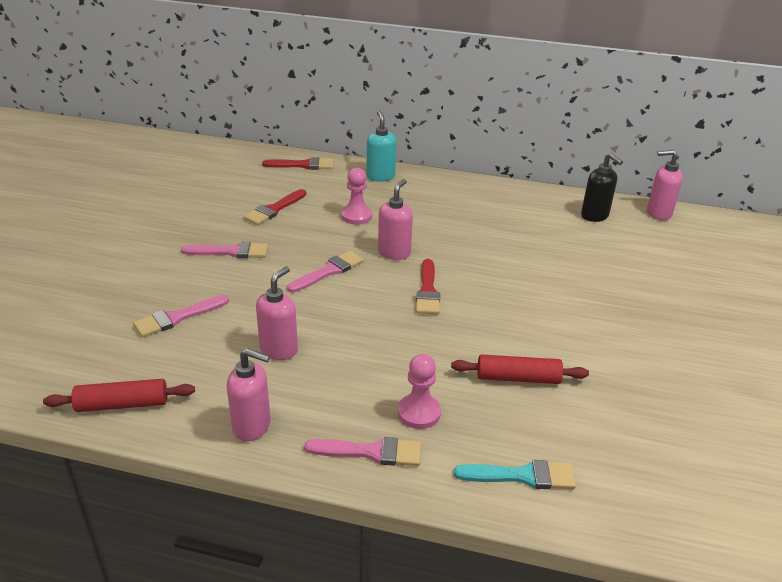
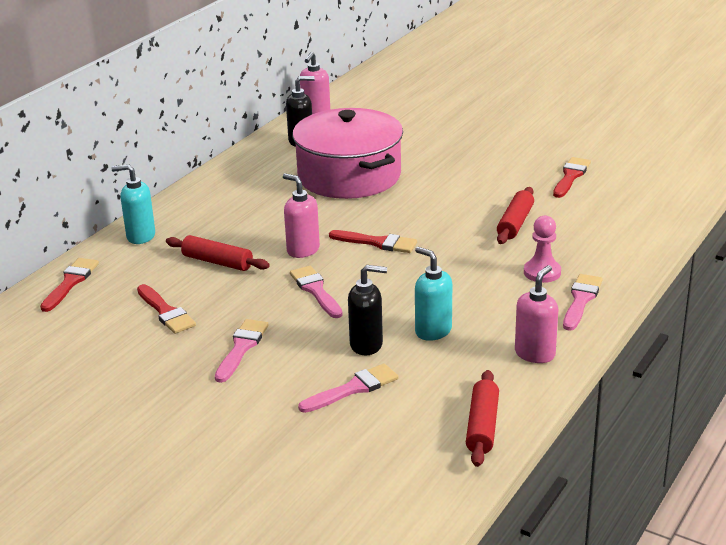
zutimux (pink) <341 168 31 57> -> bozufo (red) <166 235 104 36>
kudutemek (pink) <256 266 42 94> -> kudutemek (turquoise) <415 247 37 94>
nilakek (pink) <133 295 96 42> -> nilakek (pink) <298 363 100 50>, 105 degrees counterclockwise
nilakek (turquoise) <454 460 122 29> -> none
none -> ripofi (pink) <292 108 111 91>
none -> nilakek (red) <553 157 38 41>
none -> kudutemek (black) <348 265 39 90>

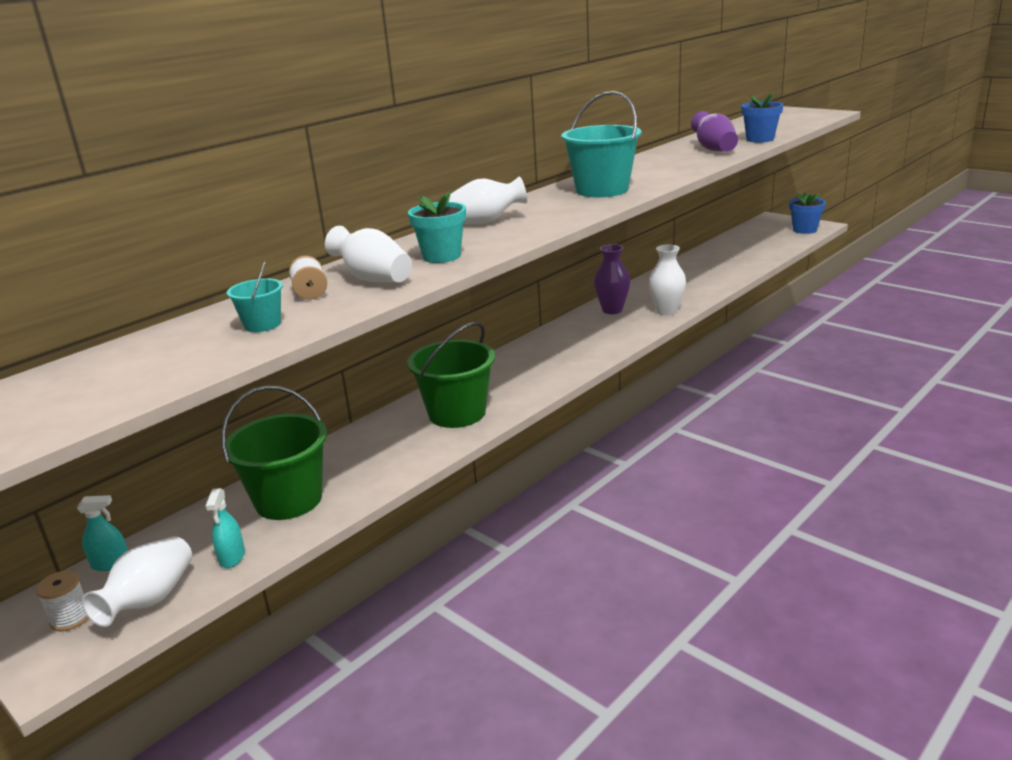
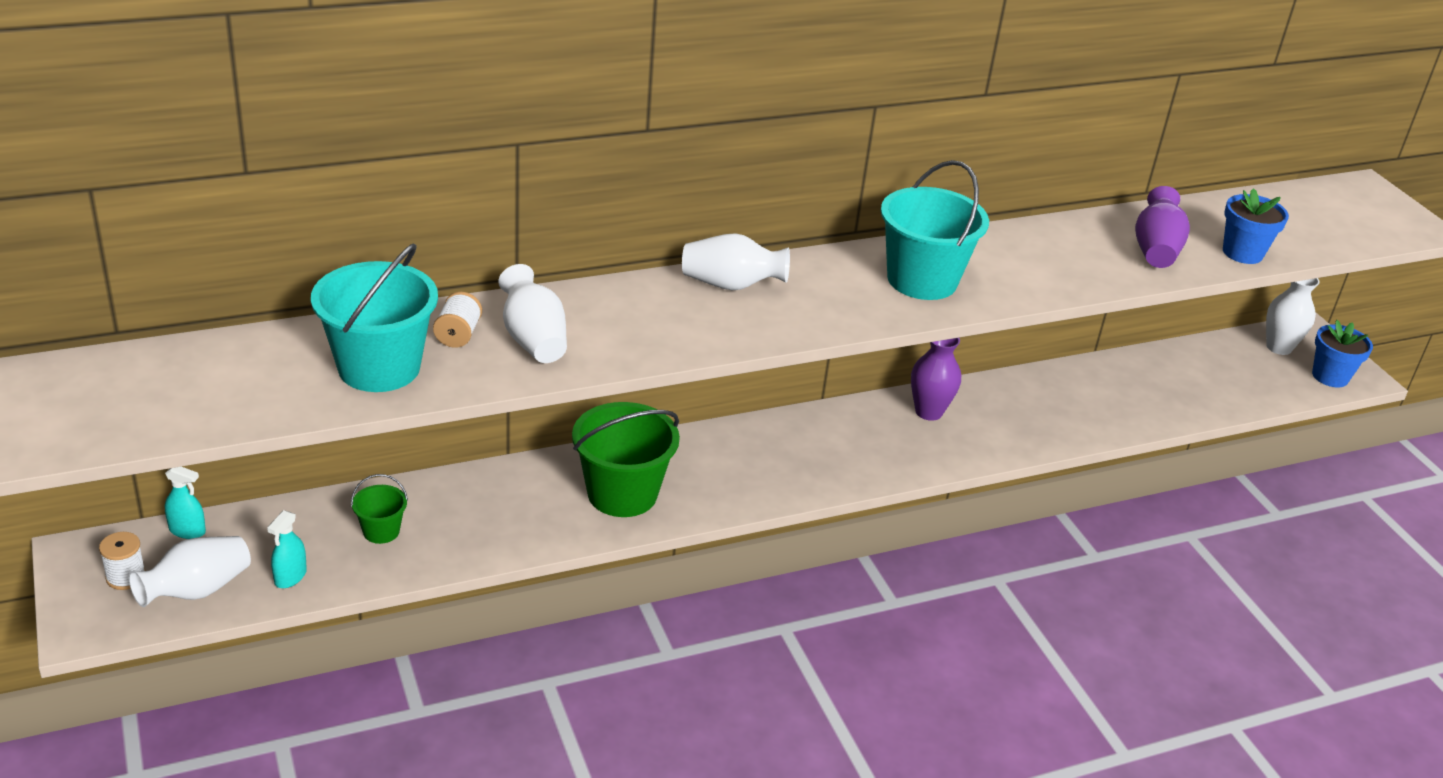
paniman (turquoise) <408 192 58 71> -> none
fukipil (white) <649 245 37 70> -> fukipil (white) <1266 278 54 77>, relocated
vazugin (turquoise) <227 261 56 71> -> vazugin (turquoise) <311 244 127 148>, x2.05
vazugin (green) <221 386 106 134> -> vazugin (green) <351 474 57 70>, x0.49

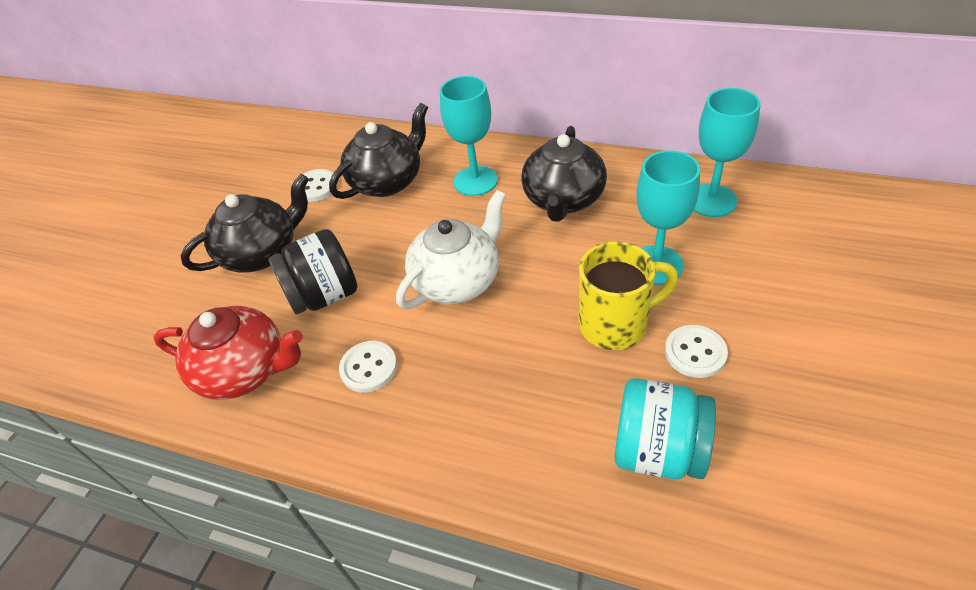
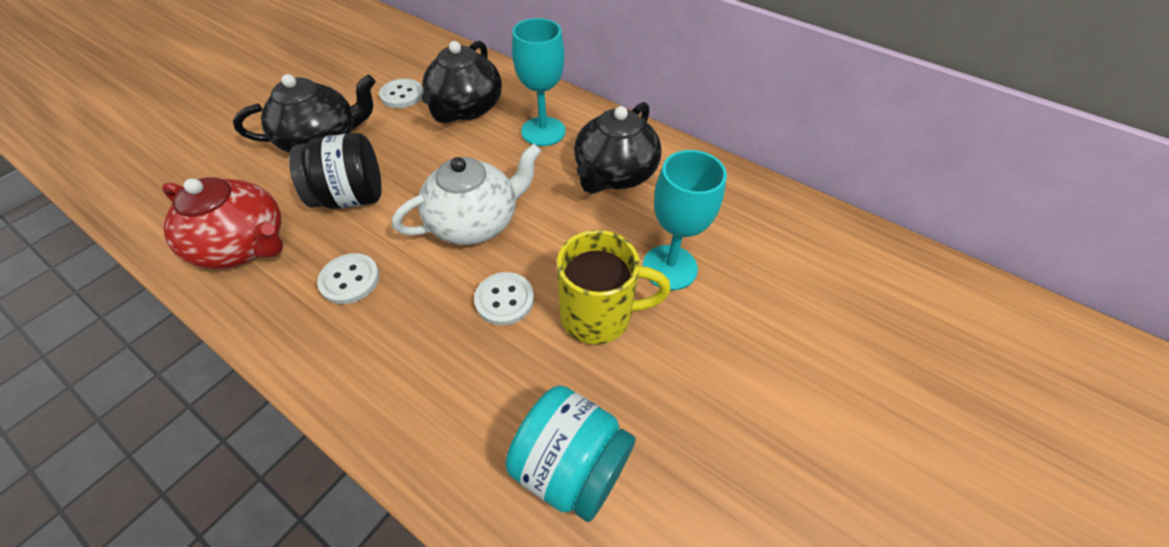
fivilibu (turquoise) <693 88 68 129> -> none
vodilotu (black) <329 103 99 96> -> vodilotu (black) <421 41 81 82>, 135 degrees clockwise
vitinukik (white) <665 325 63 53> -> vitinukik (white) <474 272 60 53>, relocated

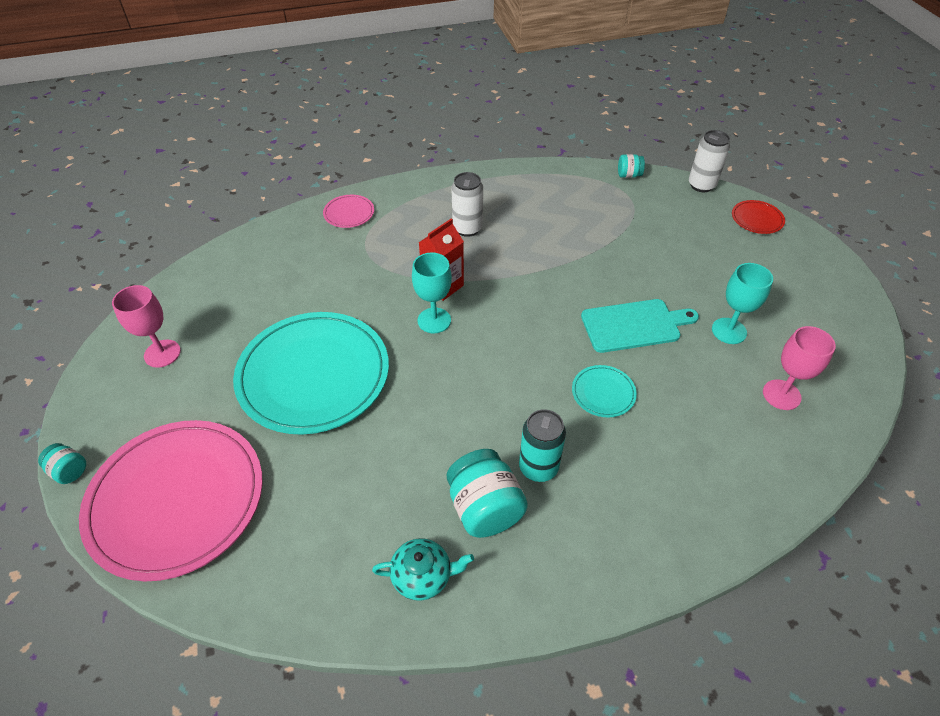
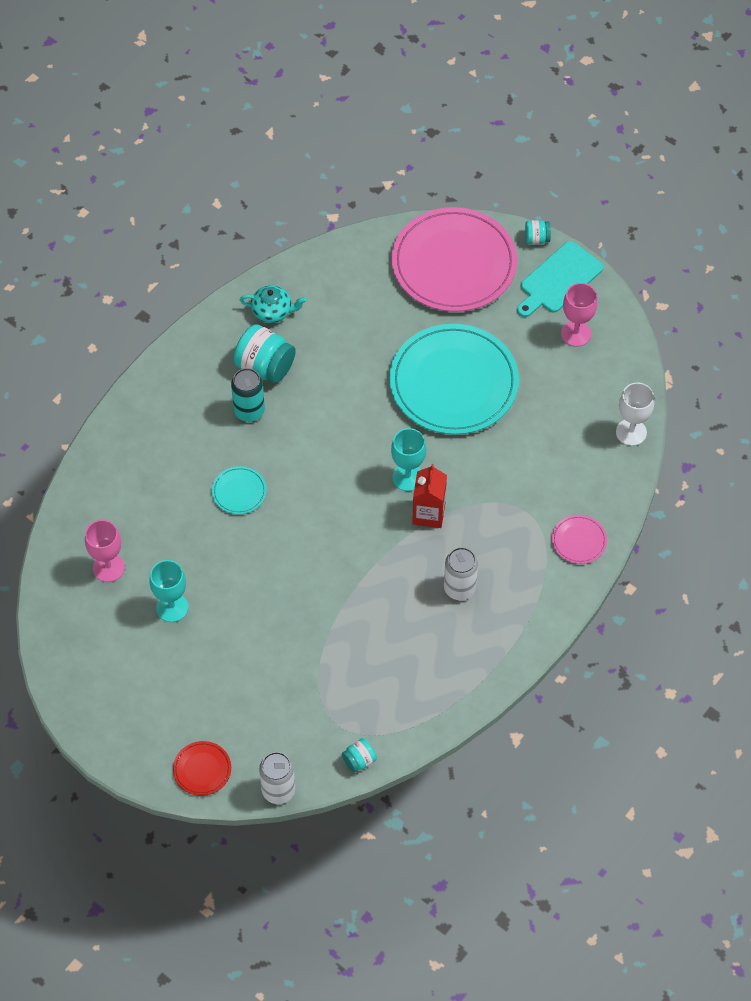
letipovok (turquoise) <581 299 118 54> -> letipovok (turquoise) <517 241 87 76>, relocated
vodilotu (turquoise) <372 538 102 63> -> vodilotu (turquoise) <240 285 66 38>, 135 degrees counterclockwise
none -> fivilibu (white) <616 383 38 63>

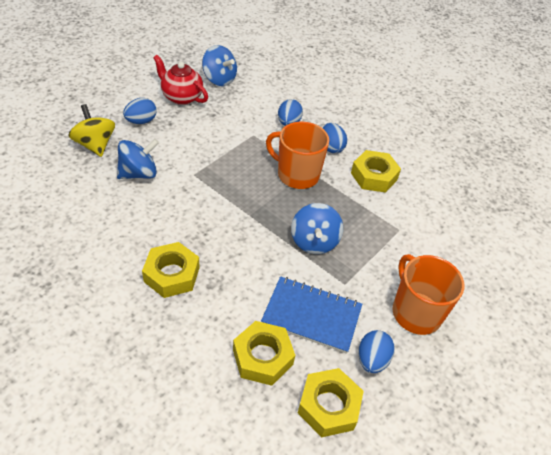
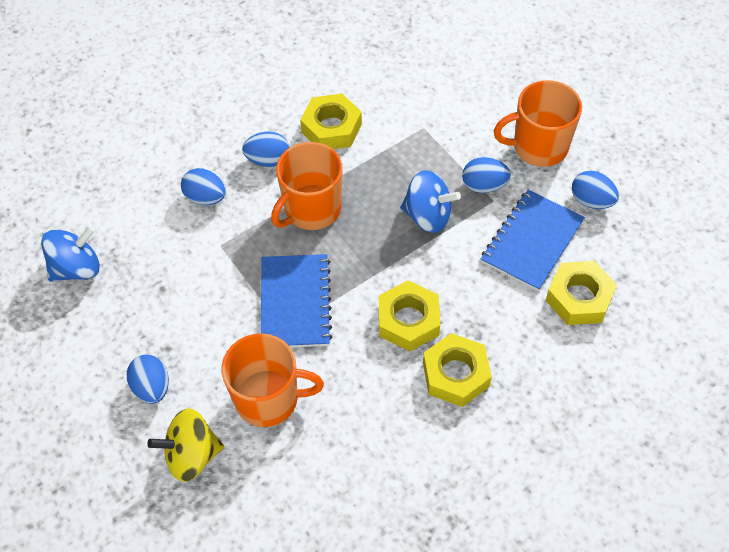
vodilotu (red) <153 55 55 50> -> none
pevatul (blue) <117 139 42 40> -> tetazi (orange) <222 333 102 94>
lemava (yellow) <298 368 66 69> -> lemava (yellow) <379 280 61 71>, relocated
none -> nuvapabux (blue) <462 157 49 36>
none -> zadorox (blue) <261 254 71 94>

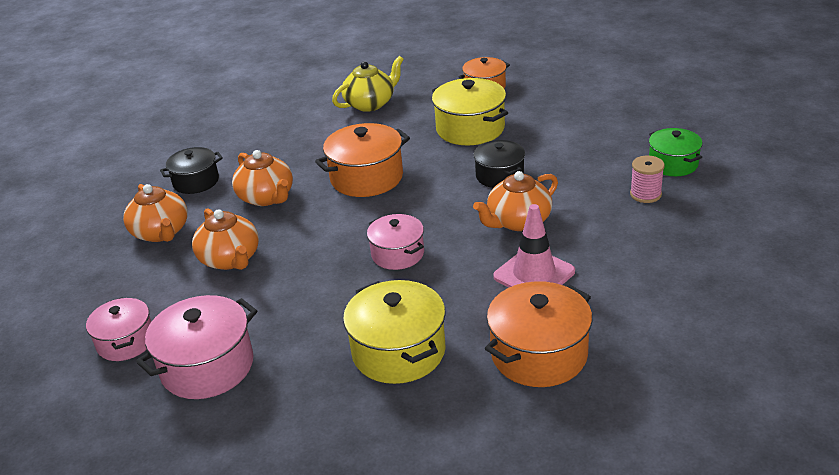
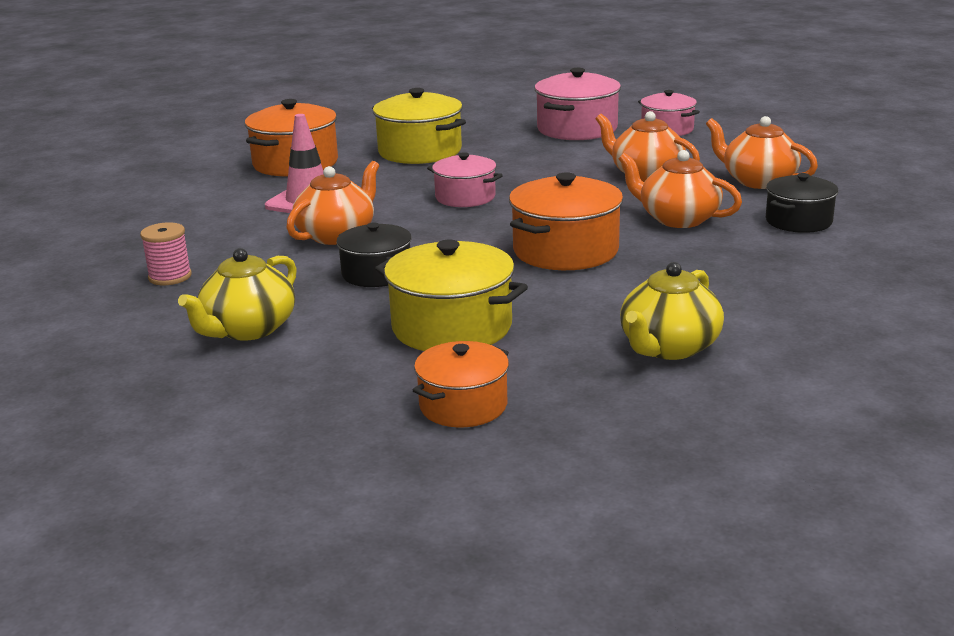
ripofi (green) <649 128 54 48> -> none
none -> vodilotu (yellow) <178 248 119 93>

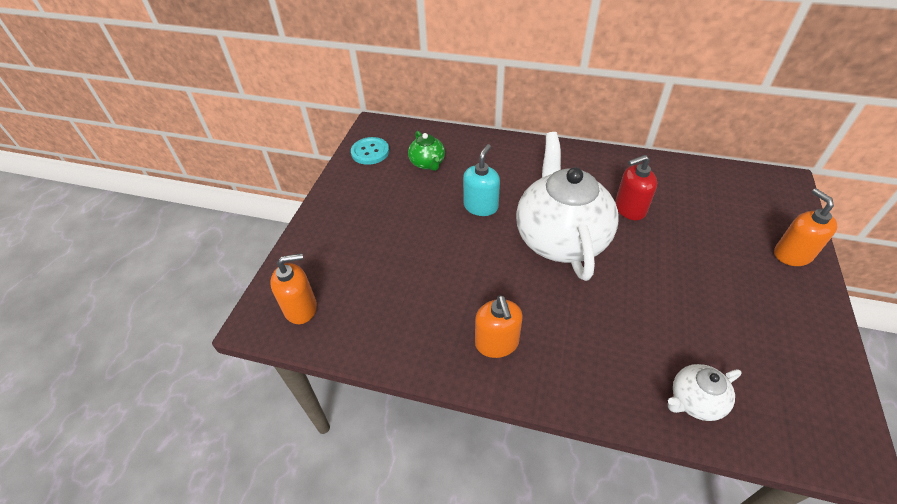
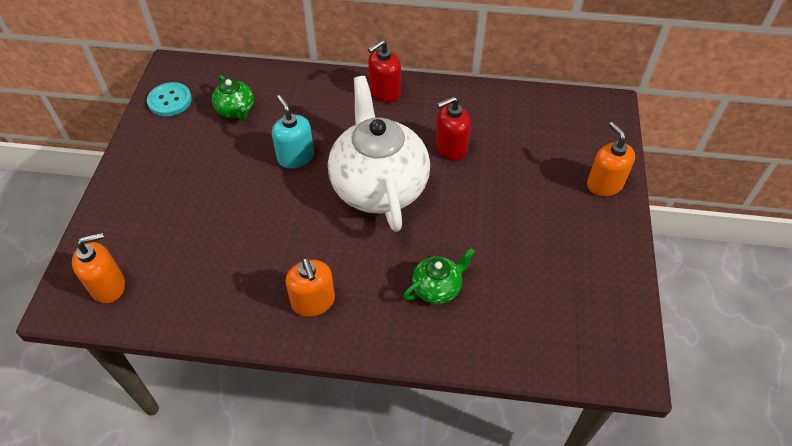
kudutemek (turquoise) <463 144 37 72> -> kudutemek (turquoise) <272 95 42 74>, 45 degrees counterclockwise
vodilotu (white) <668 364 74 57> -> none
none -> kudutemek (red) <368 40 33 62>
none -> vodilotu (green) <403 248 72 56>

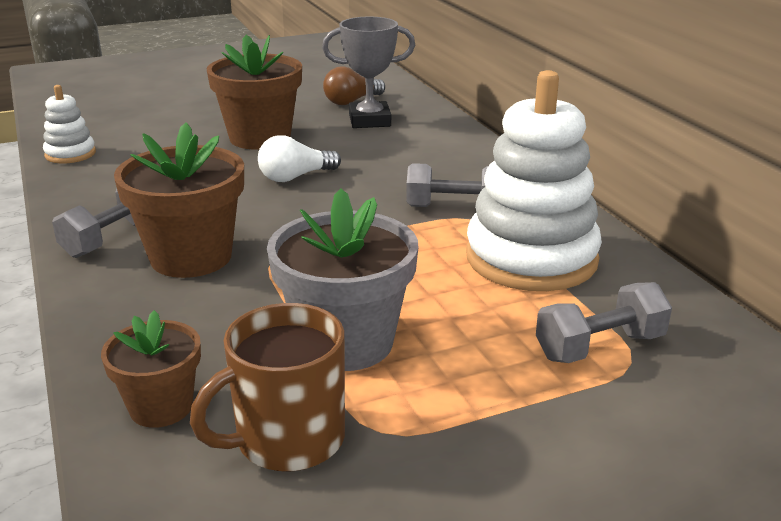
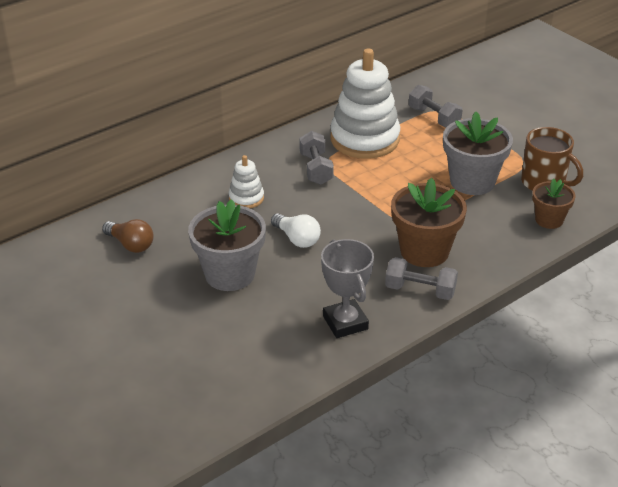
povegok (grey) <322 17 93 111> -> povegok (grey) <321 239 53 99>, relocated
paniman (brown) <207 35 95 114> -> paniman (grey) <188 199 78 92>
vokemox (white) <43 85 53 78> -> vokemox (white) <229 155 35 53>, relocated

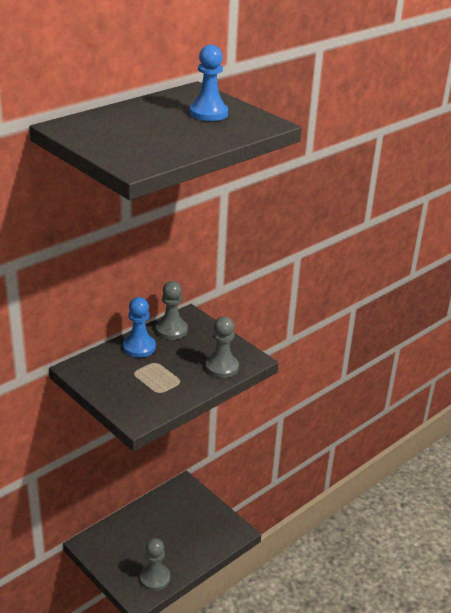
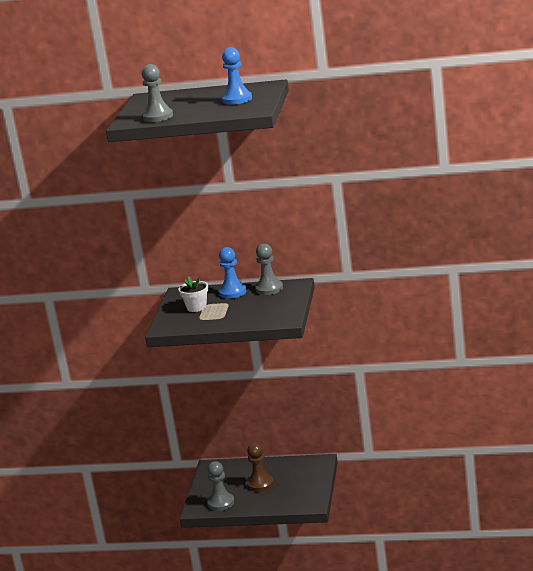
zutimux (grey) <205 316 34 62> -> zutimux (grey) <142 64 31 58>, relocated
none -> paniman (white) <179 276 29 36>
none -> zutimux (brown) <247 443 27 49>

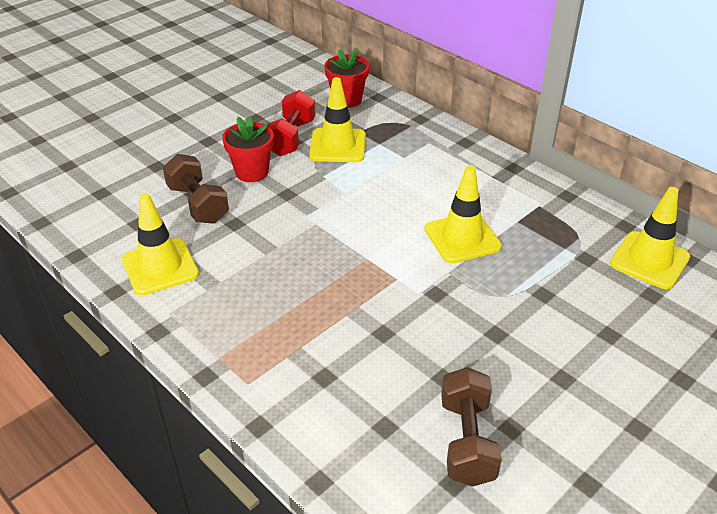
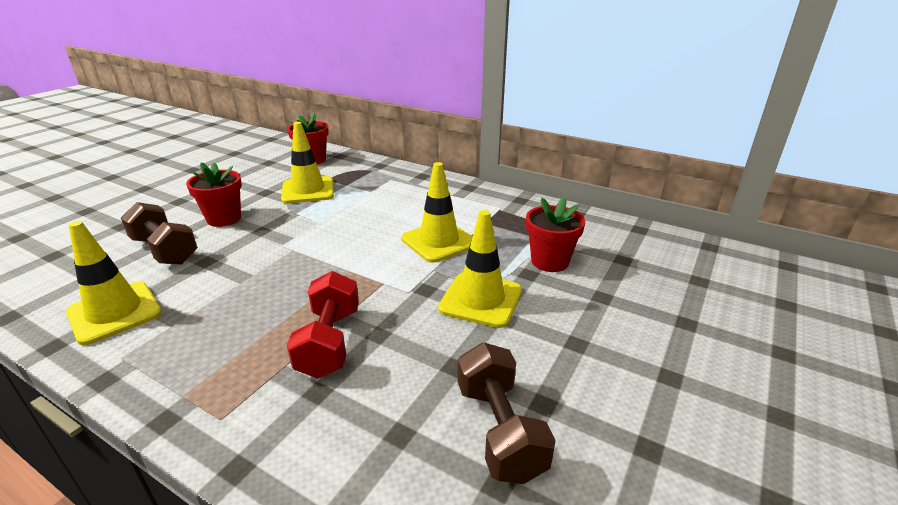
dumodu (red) <267 90 49 66> -> dumodu (red) <287 271 72 108>, relocated
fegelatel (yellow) <610 187 80 102> -> fegelatel (yellow) <438 210 84 118>, relocated
none -> paniman (red) <526 197 59 75>

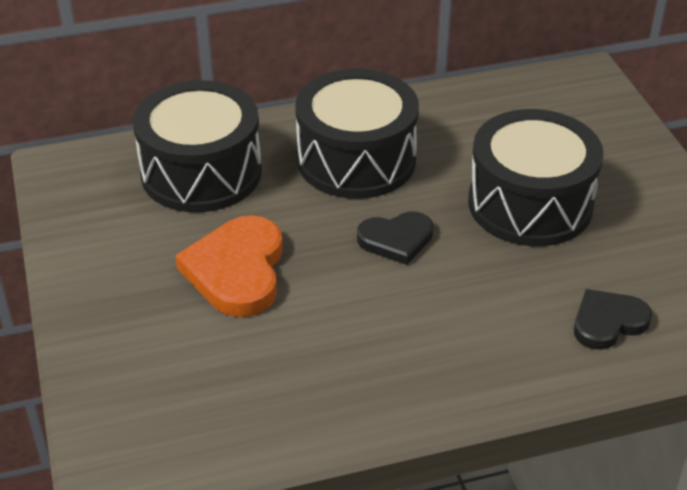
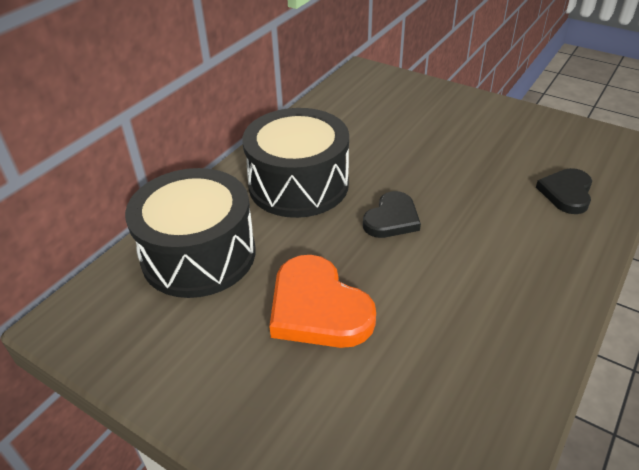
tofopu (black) <468 109 136 137> -> none

